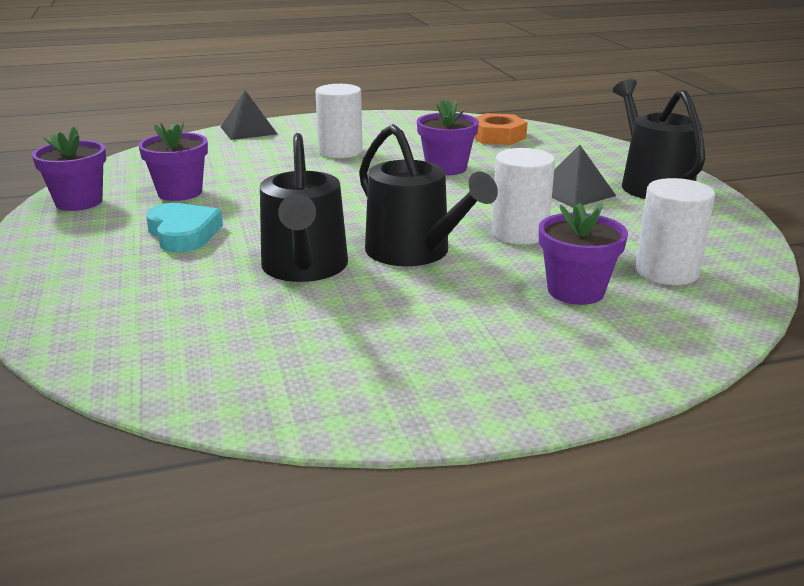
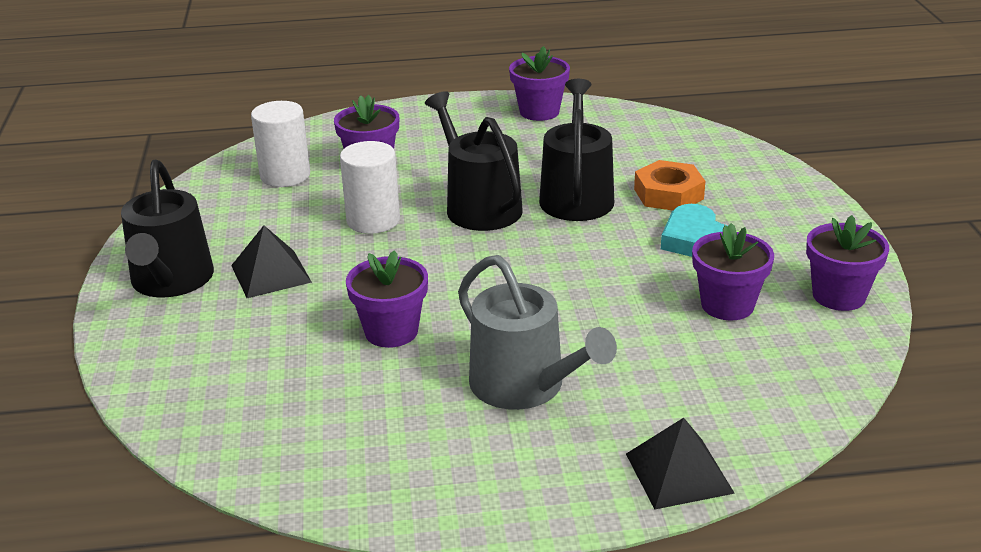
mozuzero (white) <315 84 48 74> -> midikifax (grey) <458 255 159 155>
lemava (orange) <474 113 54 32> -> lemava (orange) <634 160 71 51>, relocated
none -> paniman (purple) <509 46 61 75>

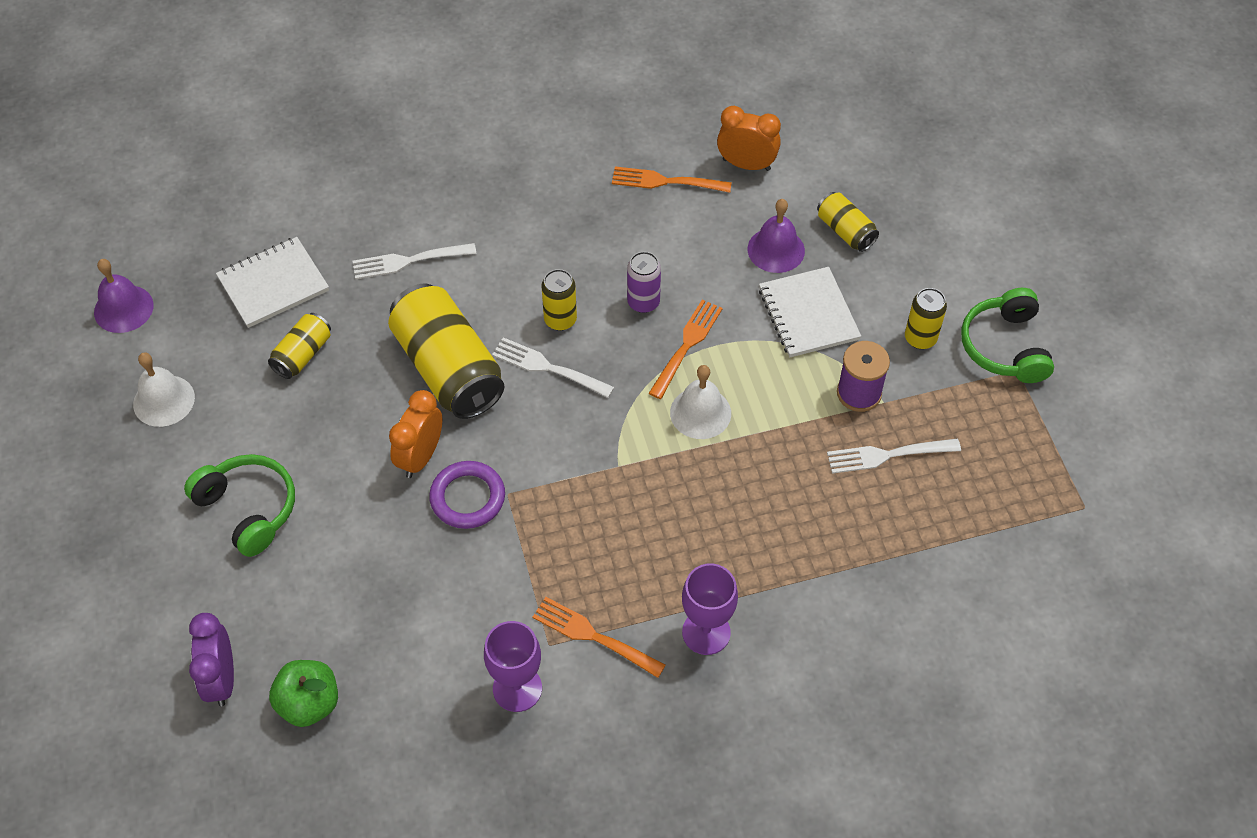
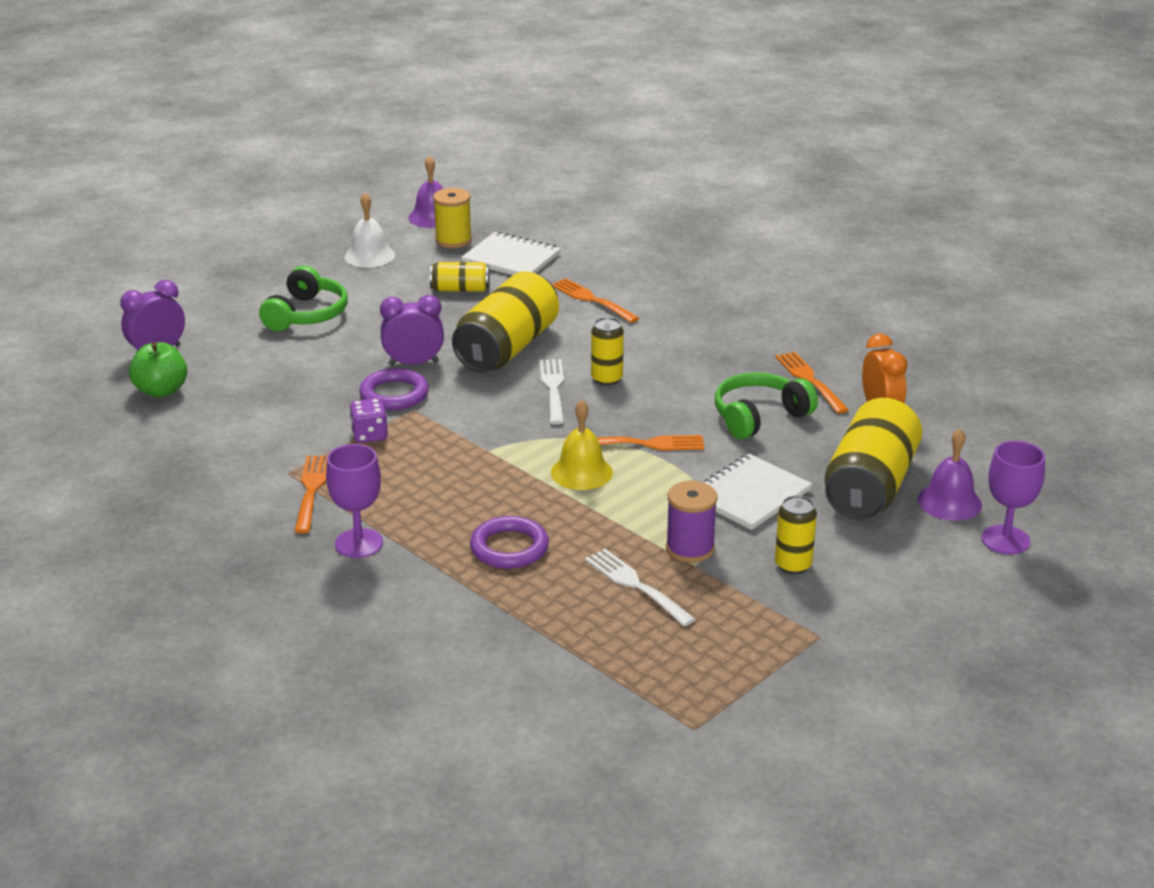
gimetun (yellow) <817 192 62 60> -> gimetun (yellow) <824 398 98 122>, x2.01
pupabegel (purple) <748 199 57 74> -> pupabegel (purple) <917 429 65 92>, relocated
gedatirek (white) <353 243 124 36> -> gedatirek (orange) <552 278 87 45>
gimetun (purple) <627 252 34 61> -> none
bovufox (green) <961 288 93 95> -> bovufox (green) <715 372 103 67>, relocated
pupabegel (white) <670 365 61 74> -> pupabegel (yellow) <551 400 62 90>
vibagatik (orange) <389 390 53 88> -> vibagatik (purple) <380 295 64 71>
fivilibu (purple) <484 621 58 91> -> fivilibu (purple) <981 441 64 114>, relocated
none -> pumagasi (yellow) <433 188 39 60>
none -> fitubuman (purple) <349 398 39 45>
none -> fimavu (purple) <470 516 79 53>

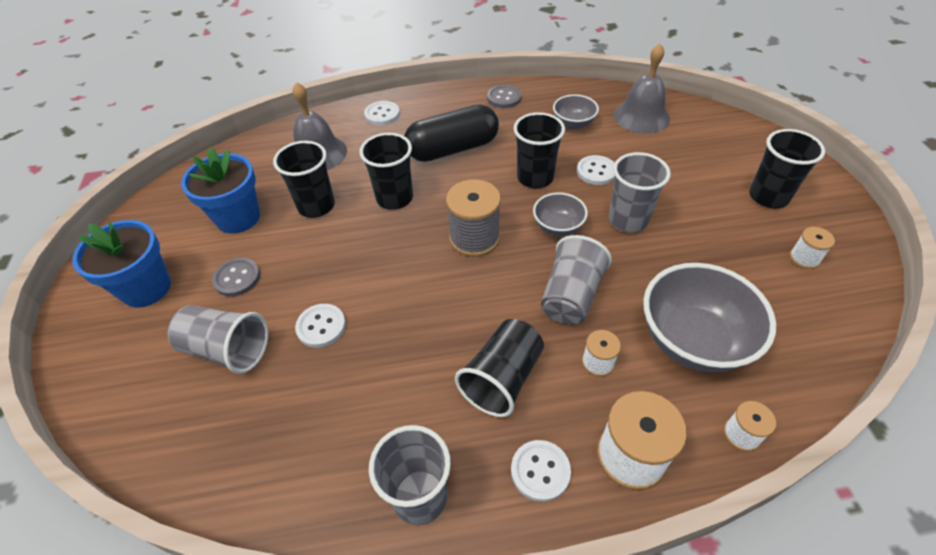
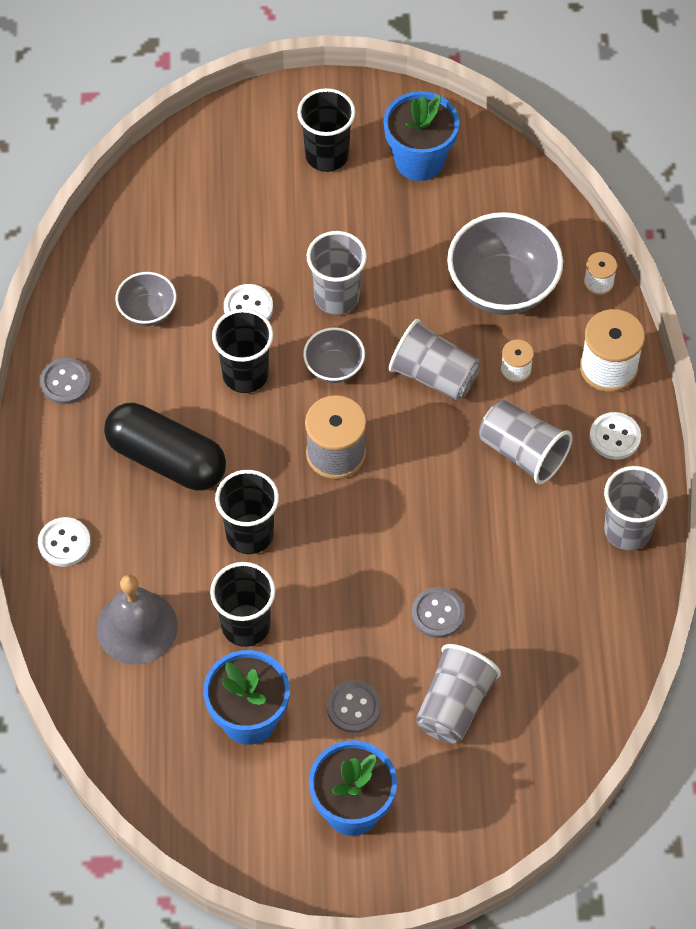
pupabegel (grey) <614 44 56 90> -> none
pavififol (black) <404 105 95 57> -> pavififol (black) <104 403 122 88>, 45 degrees counterclockwise
pumagasi (white) <790 227 45 42> -> paniman (blue) <383 91 76 90>
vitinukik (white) <295 304 51 44> -> vitinukik (grey) <411 587 54 51>
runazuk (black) <455 319 89 98> -> runazuk (grey) <479 400 93 84>

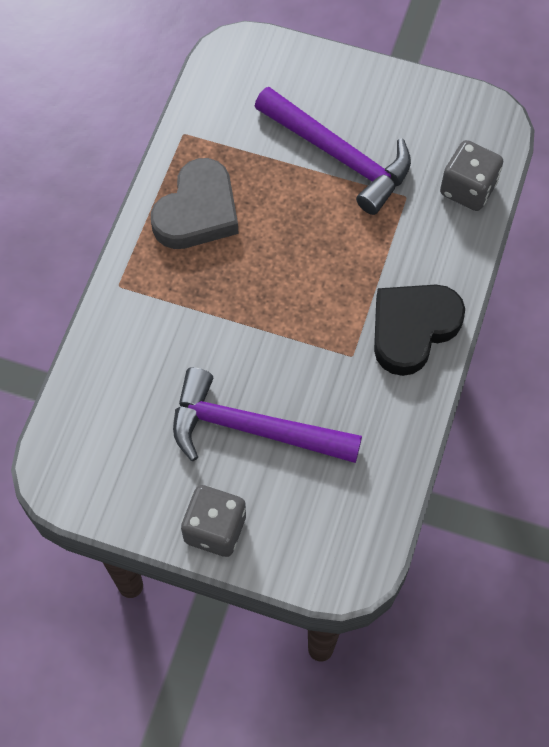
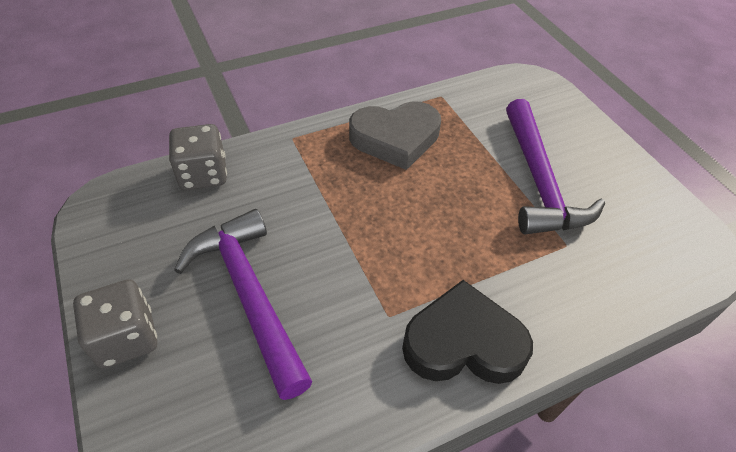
fitubuman (grey) <440 140 63 71> -> fitubuman (grey) <169 124 58 66>, relocated

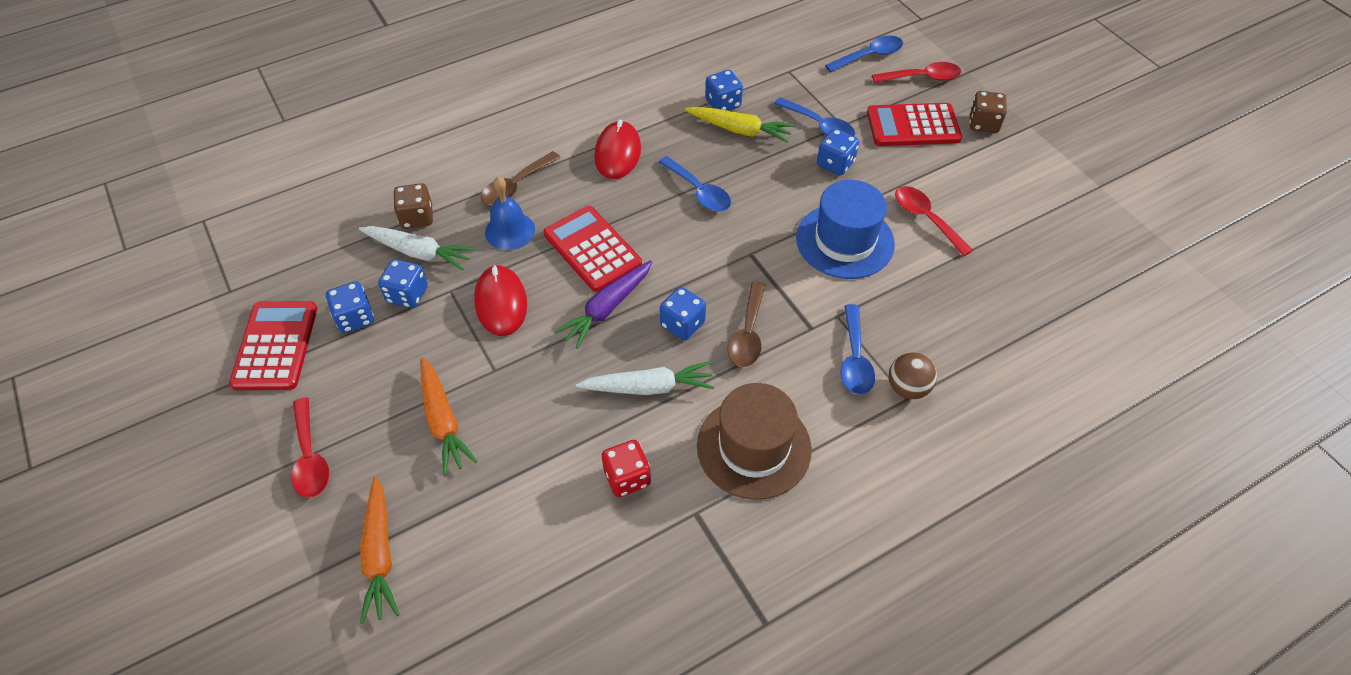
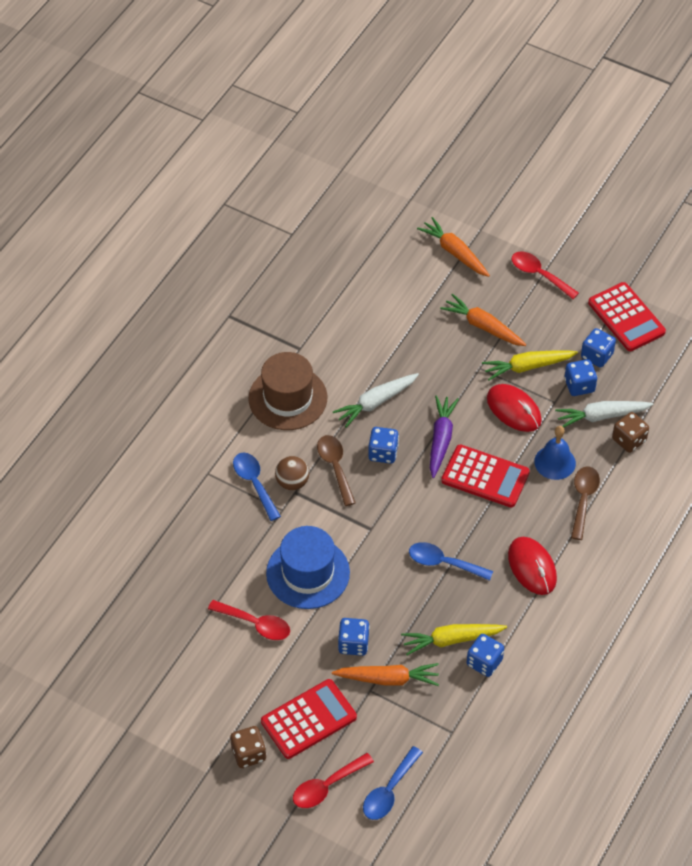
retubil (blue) <774 97 81 39> -> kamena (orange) <332 663 107 23>
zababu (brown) <889 352 48 47> -> zababu (brown) <275 456 34 34>, relocated
fitubuman (red) <602 440 49 57> -> none
none -> kamena (yellow) <482 350 96 30>

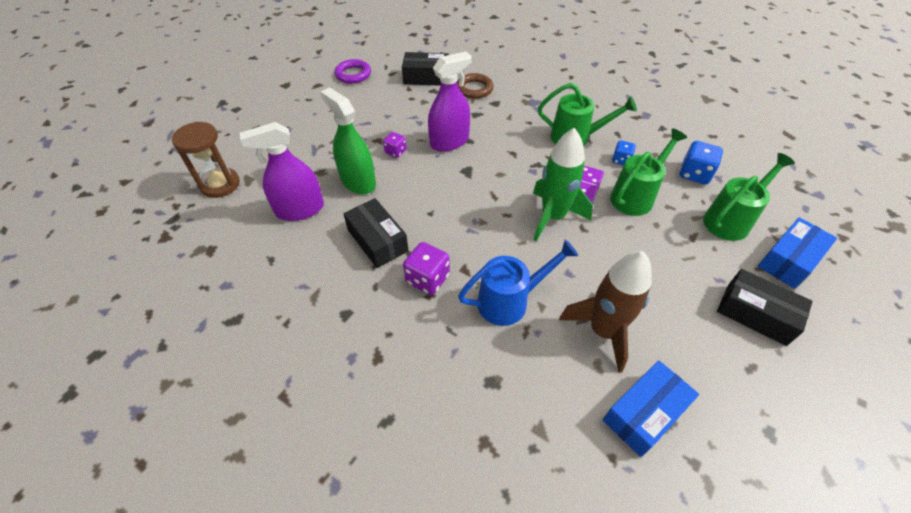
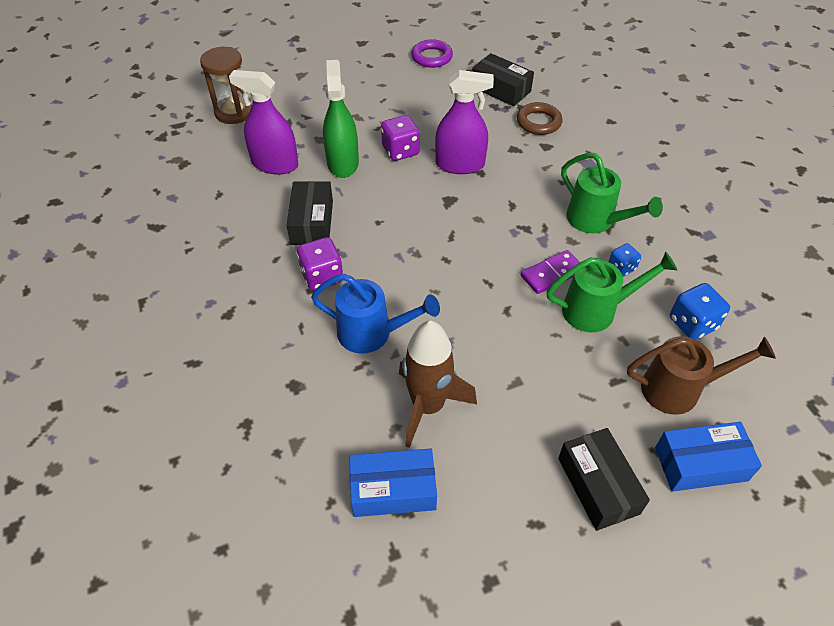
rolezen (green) <533 128 60 113> -> none
fitubuman (purple) <383 132 24 26> -> fitubuman (purple) <381 115 39 46>, x1.61
midikifax (green) <703 153 92 88> -> midikifax (brown) <627 336 149 79>

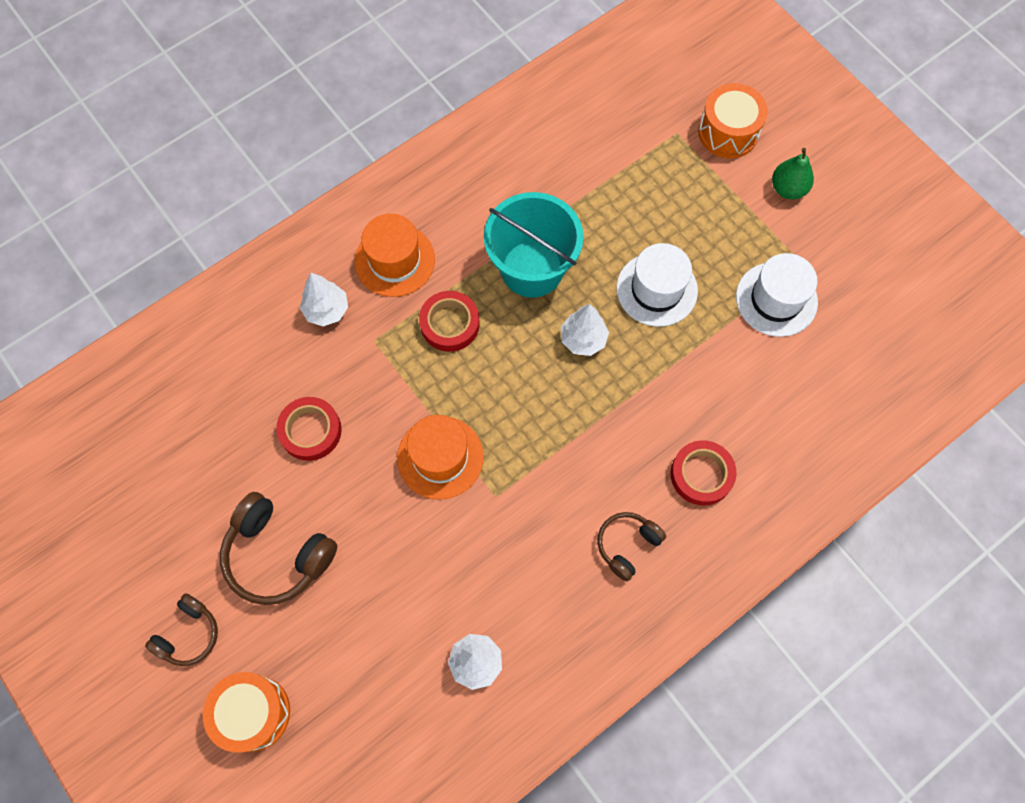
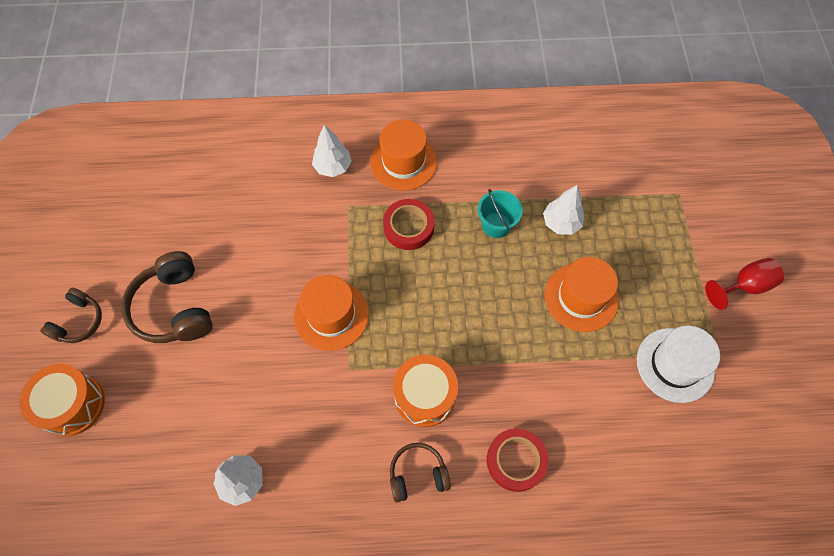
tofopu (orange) <698 83 70 75> -> tofopu (orange) <393 355 65 72>, relocated
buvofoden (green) <772 148 42 51> -> fivilibu (red) <705 258 79 52>
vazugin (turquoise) <484 192 99 106> -> vazugin (turquoise) <478 189 45 49>, x0.53
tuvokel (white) <616 243 82 84> -> tuvokel (orange) <545 257 74 75>
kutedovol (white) <561 304 48 52> -> kutedovol (white) <543 185 42 50>, relocated
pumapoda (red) <276 397 66 64> -> none
bovufox (brown) <145 593 73 73> -> bovufox (brown) <40 287 62 56>, 45 degrees counterclockwise

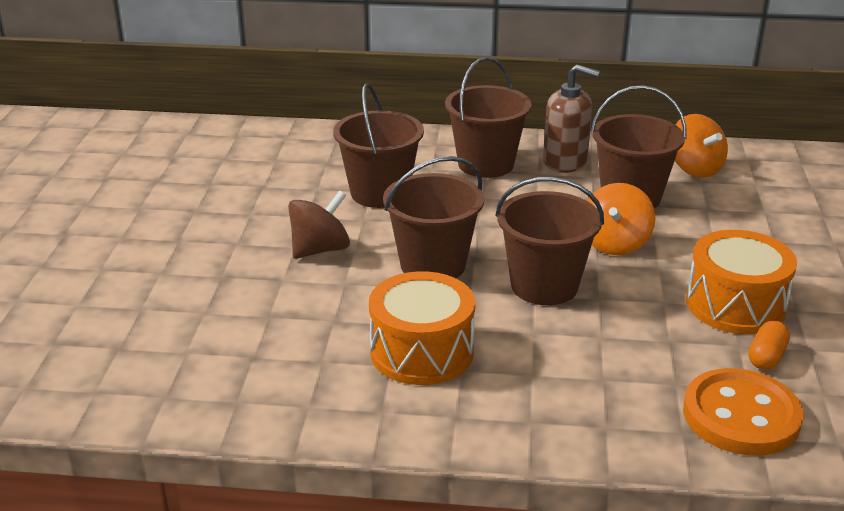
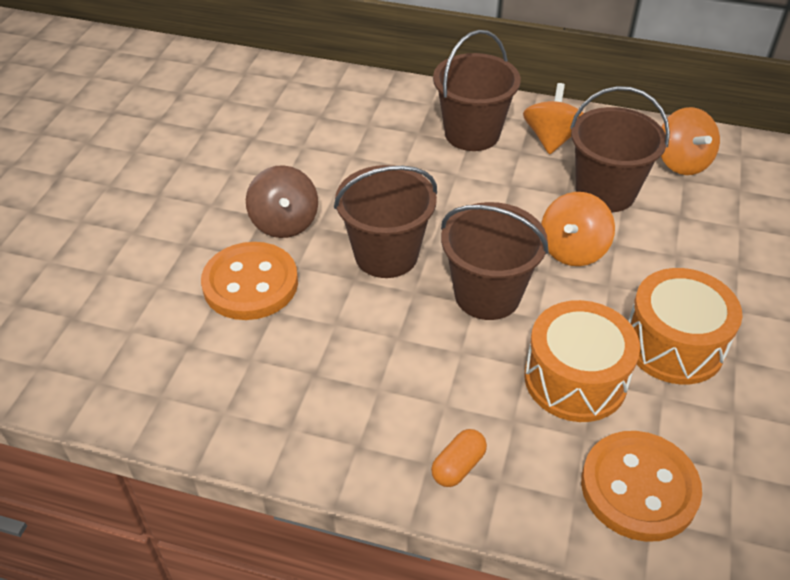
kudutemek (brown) <543 65 57 108> -> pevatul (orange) <523 83 61 71>
vazugin (brown) <333 83 91 125> -> none
pevatul (brown) <288 190 62 69> -> pevatul (brown) <246 165 72 73>, 105 degrees clockwise
tofopu (orange) <369 271 106 114> -> tofopu (orange) <524 300 116 122>, relocated
pavififol (orange) <748 320 42 50> -> pavififol (orange) <431 429 56 58>, relocated
none -> vitinukik (orange) <201 242 97 78>

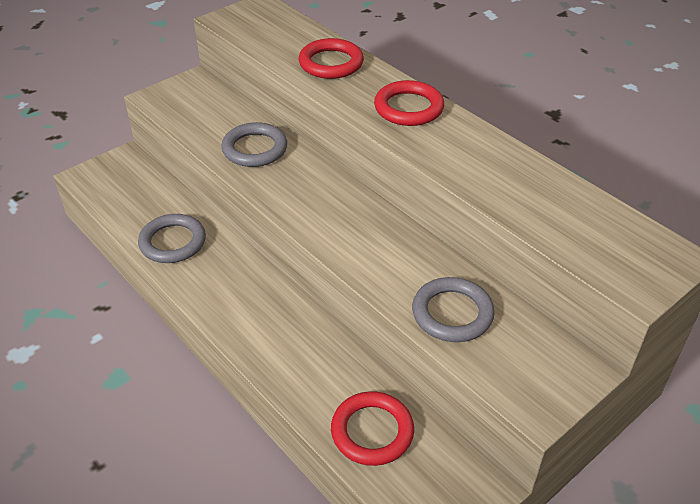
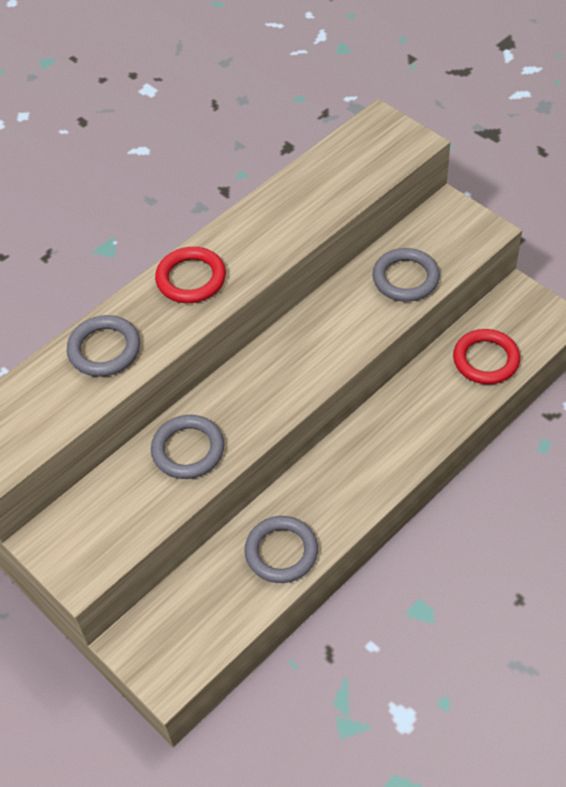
fimavu (red) <299 38 65 41> -> fimavu (grey) <67 315 73 62>

